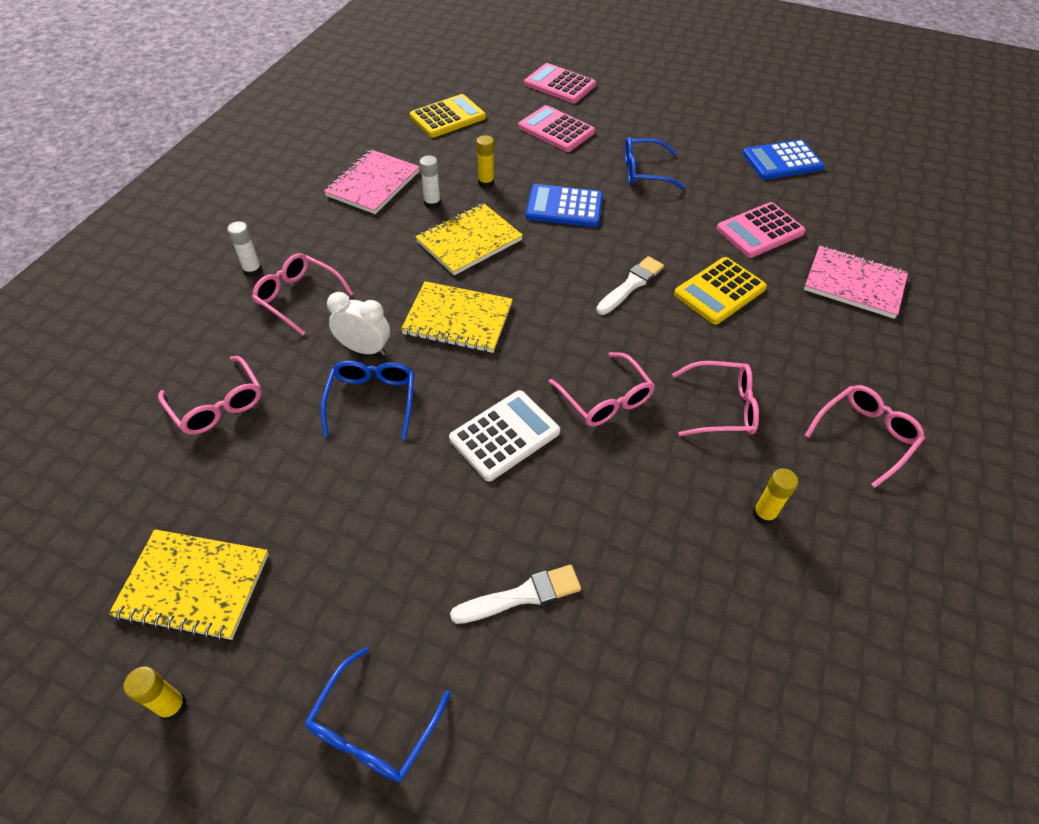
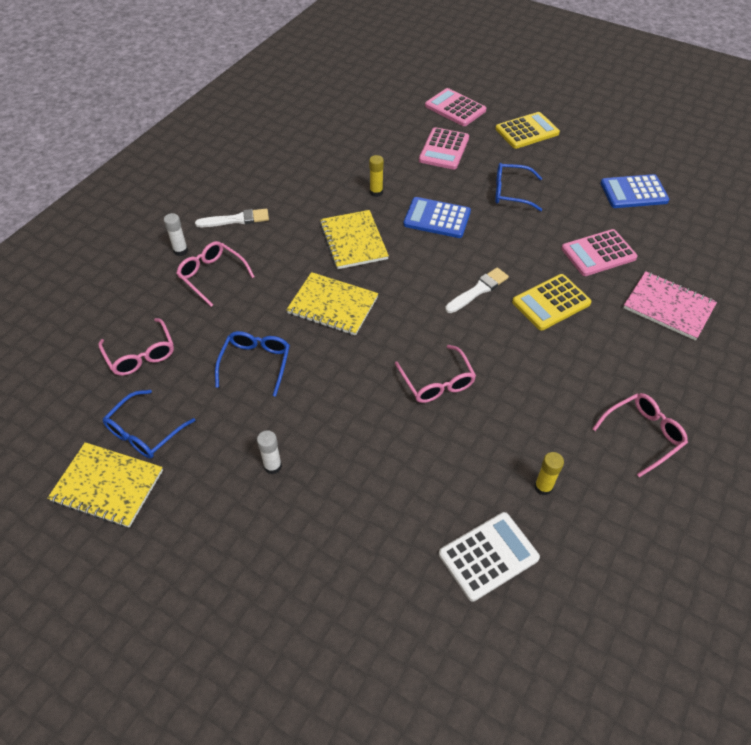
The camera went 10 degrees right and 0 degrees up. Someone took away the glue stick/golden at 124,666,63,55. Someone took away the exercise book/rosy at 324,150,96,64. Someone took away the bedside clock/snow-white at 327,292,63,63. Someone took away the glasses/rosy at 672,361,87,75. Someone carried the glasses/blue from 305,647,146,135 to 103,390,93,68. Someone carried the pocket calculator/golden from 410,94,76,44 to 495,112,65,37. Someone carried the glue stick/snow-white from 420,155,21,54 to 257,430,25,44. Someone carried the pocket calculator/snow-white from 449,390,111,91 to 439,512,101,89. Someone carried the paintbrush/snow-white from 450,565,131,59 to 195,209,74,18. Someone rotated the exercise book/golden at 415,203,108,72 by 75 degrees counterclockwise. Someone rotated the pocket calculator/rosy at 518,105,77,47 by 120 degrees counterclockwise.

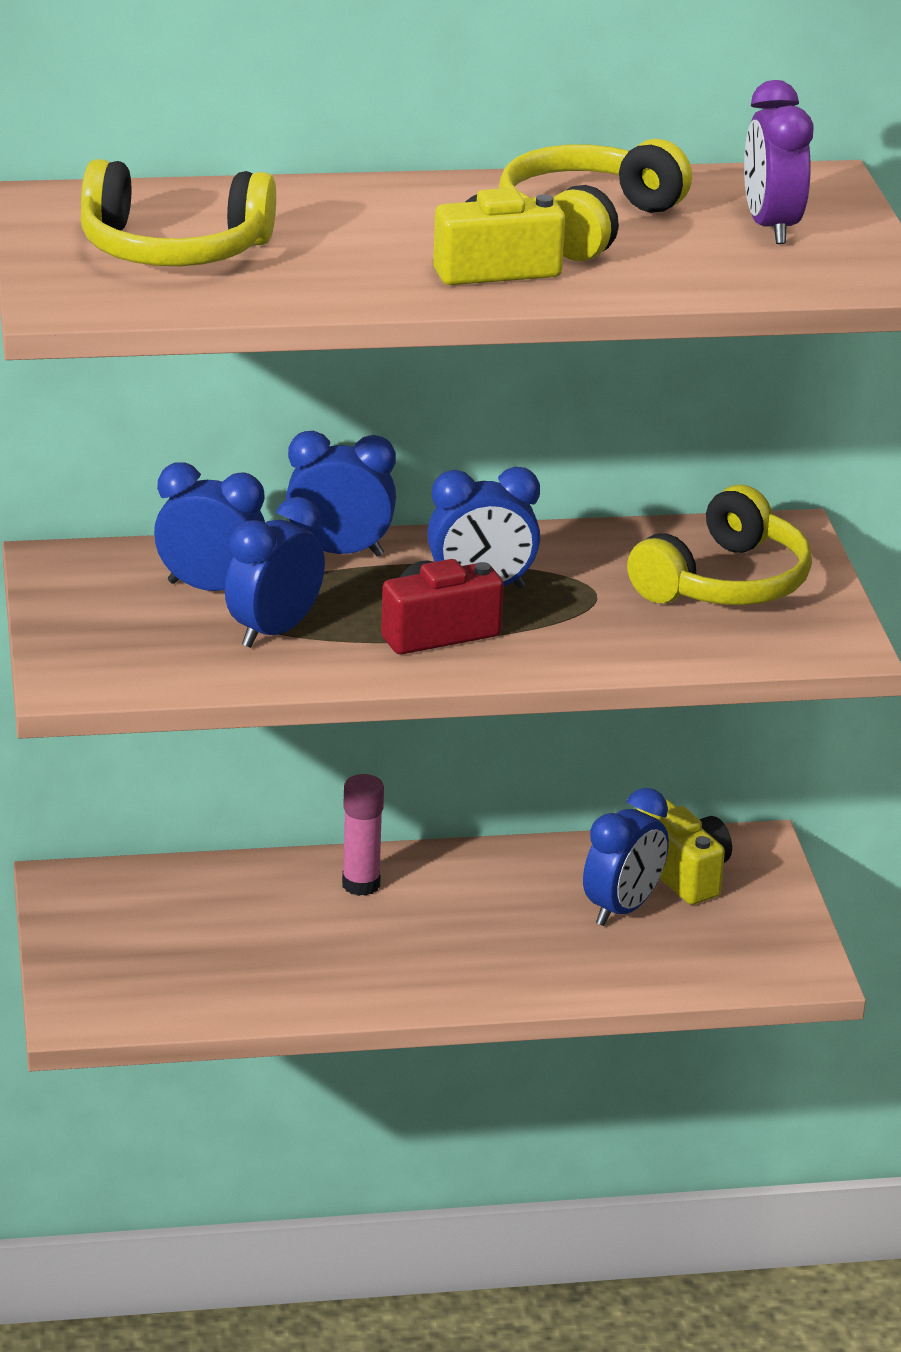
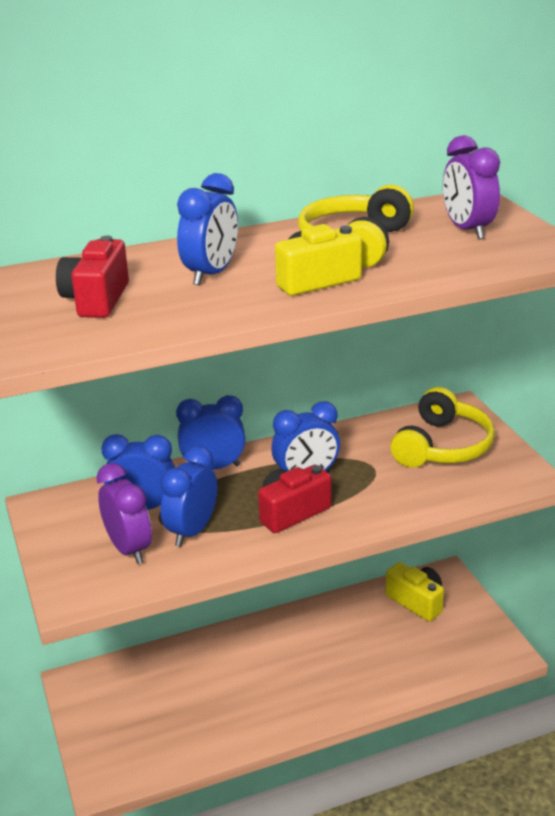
The camera went 10 degrees left and 0 degrees up. Someone took away the glue stick/rosy at 342,774,42,122. Someone put down the bedside clock/violet at 96,463,56,101. Someone carried the bedside clock/blue from 583,788,86,138 to 177,173,61,112. Someone swapped the headset/golden at 80,159,196,107 for the compact camera/red at 56,235,73,83.

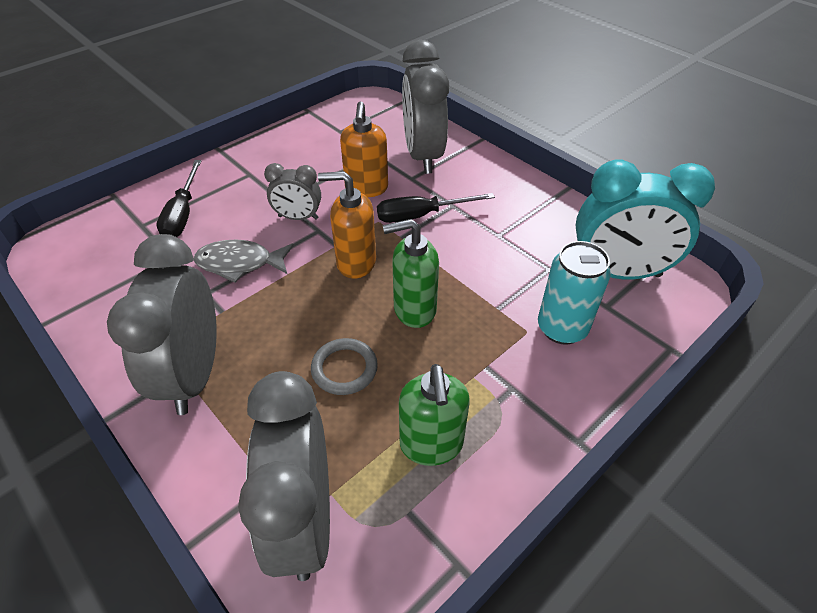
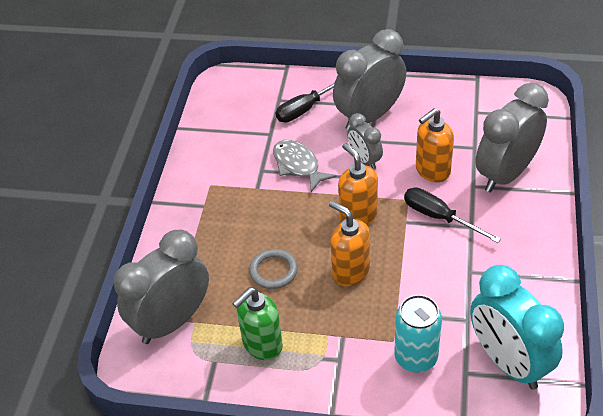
The camera went 55 degrees right and 0 degrees up. Someone carried the bedside clock/ash-grey from 107,234,110,181 to 333,29,73,101. Someone repainted the pump bottle/emerald at 383,219,56,109, which became the pump bottle/orange-coloured at 329,201,41,85.

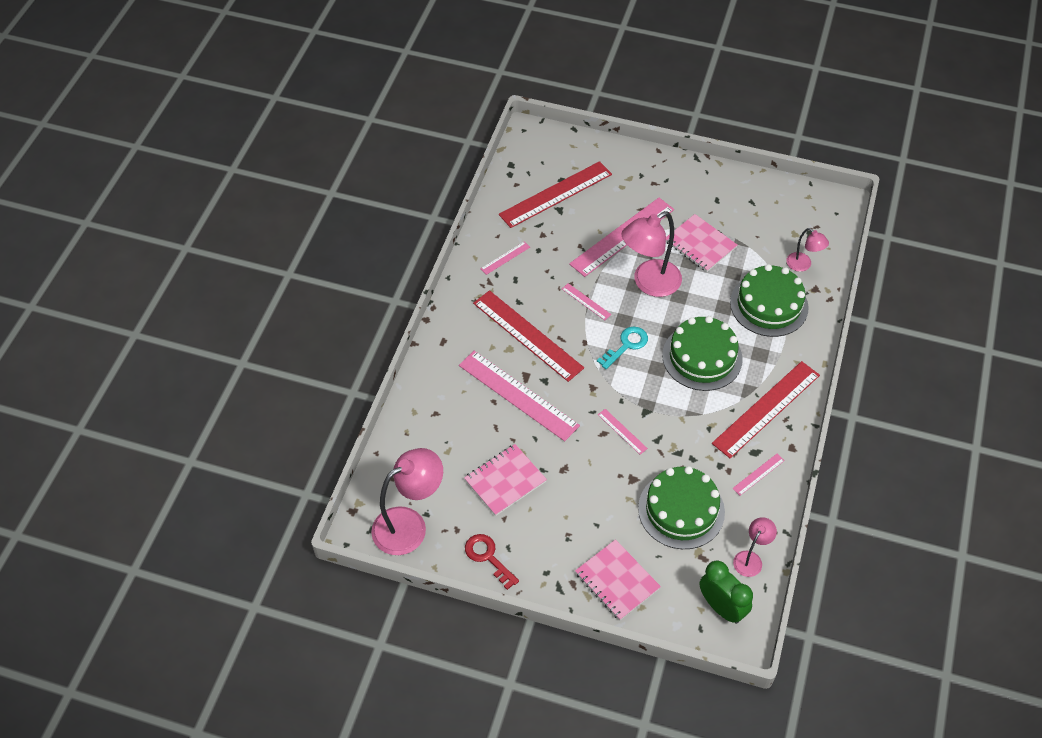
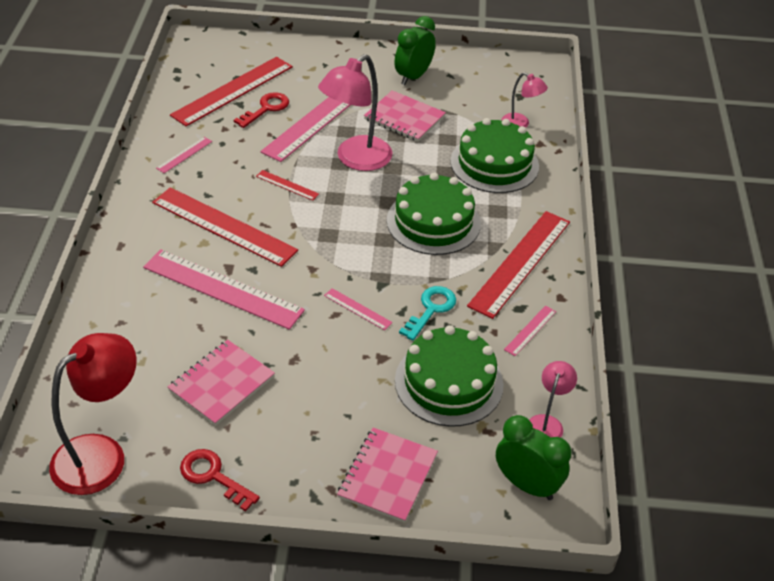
The camera went 15 degrees left and 10 degrees down. Someone put down the door key/red at 234,92,55,36. Someone put down the bedside clock/emerald at 395,16,41,69. Someone carried the door key/aqua from 597,327,51,42 to 399,286,57,55. Someone repainted the reading lamp/rosy at 371,448,72,107, which became the reading lamp/red at 49,333,88,162. Someone repainted the measuring stick/rosy at 562,283,49,37, which became the measuring stick/red at 256,170,63,31. Someone rotated the exercise book/rosy at 575,539,86,82 by 75 degrees clockwise.

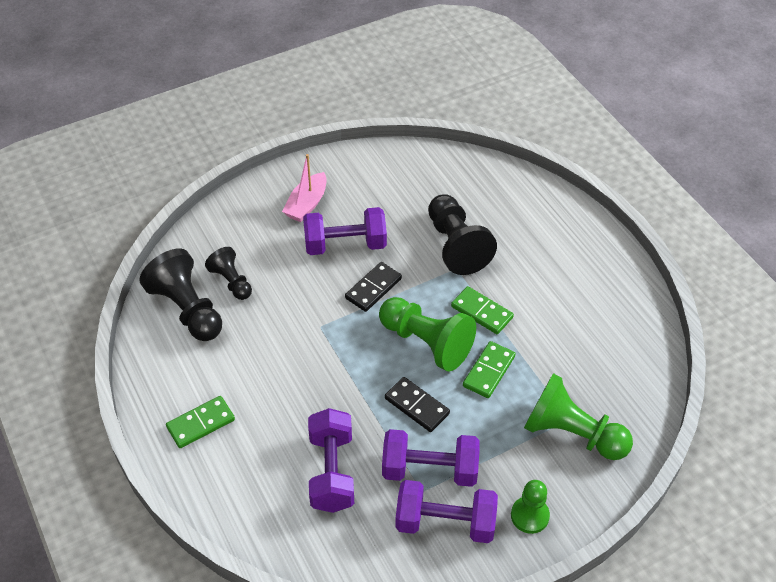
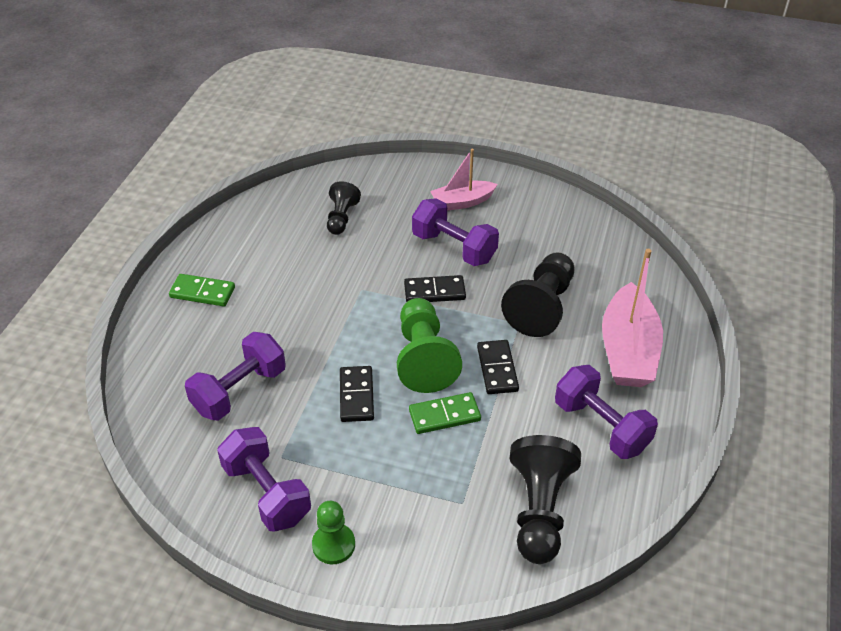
The camera went 45 degrees right and 5 degrees down. Someone took away the pawn/emerald at 524,373,109,87. Someone put down the boat/rosy at 602,249,61,138. Someone carried the pawn/jet-black from 139,248,83,93 to 510,435,71,129. Someone carried the free weight/violet from 382,429,98,58 to 555,365,103,94. Someone repainted the domino piece/emerald at 451,286,63,48, which became the domino piece/jet-black at 477,340,42,54.

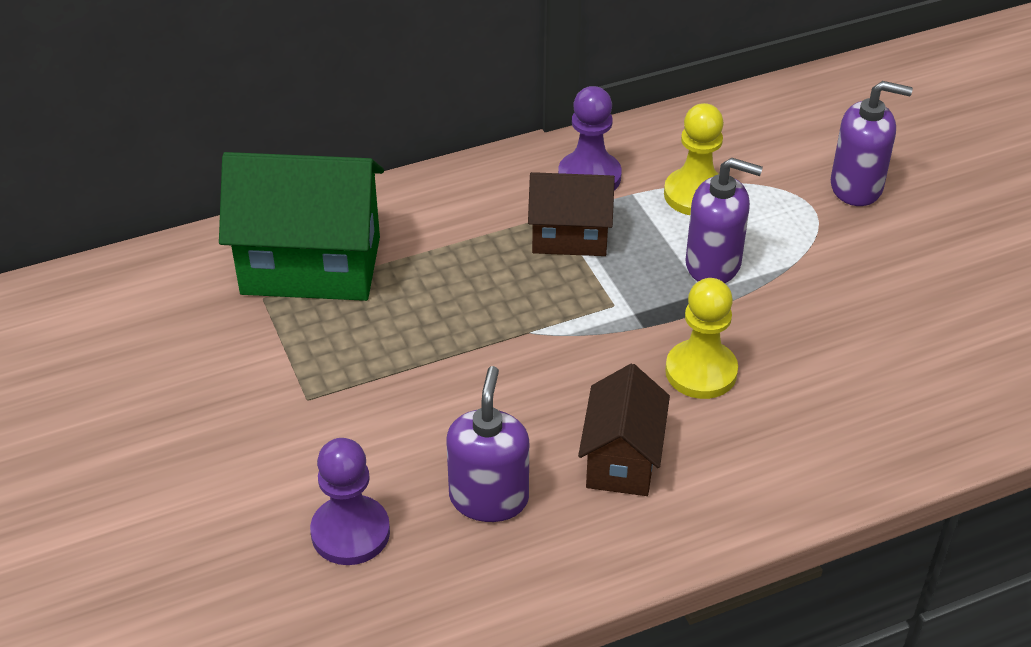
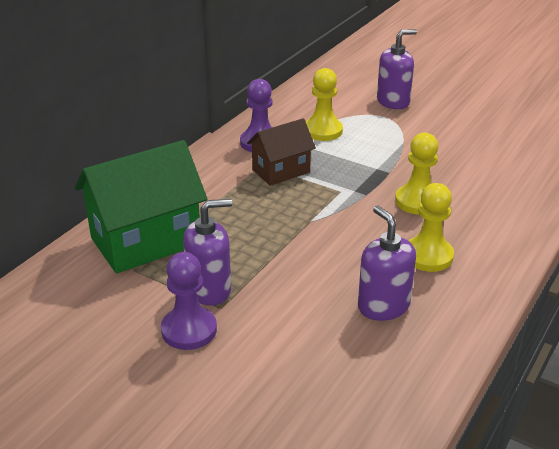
The camera went 35 degrees left and 10 degrees down. Someone carried the pawn/violet from 310,438,80,127 to 161,252,56,98. Someone carried the pump bottle/violet from 686,158,77,125 to 183,199,49,107. Someone swapped the toy house/dark brown at 578,364,92,132 for the pawn/golden at 408,183,46,89.

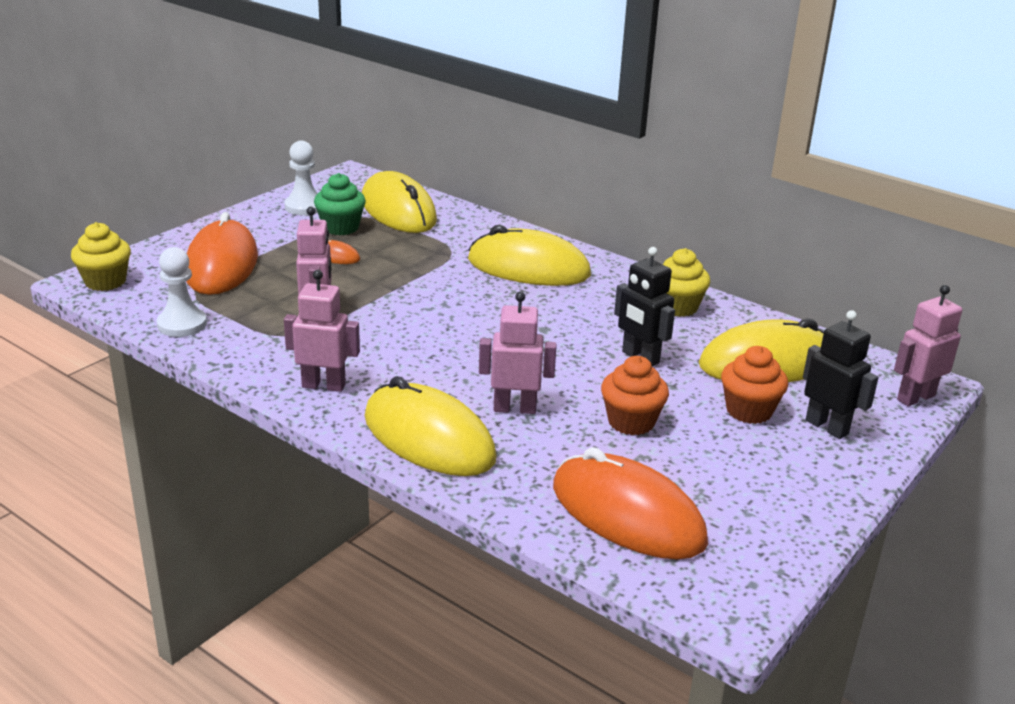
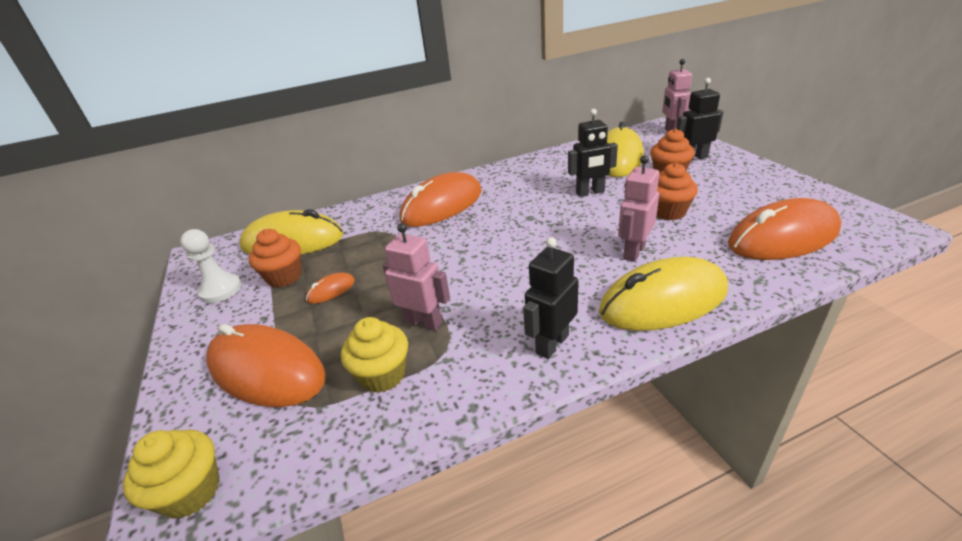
The camera went 55 degrees left and 5 degrees up. Someone took away the pawn/snow-white at 157,247,50,90. Someone carried the cupcake/golden from 663,248,47,69 to 341,317,67,76. Someone repainted the robot/rosy at 284,270,76,122, which became the robot/jet-black at 523,237,55,122. Someone repainted the cupcake/emerald at 314,173,52,62, which became the cupcake/orange-coloured at 249,229,53,59. Someone repainted the PC mouse/golden at 468,225,123,61, which became the PC mouse/orange-coloured at 400,172,82,55.

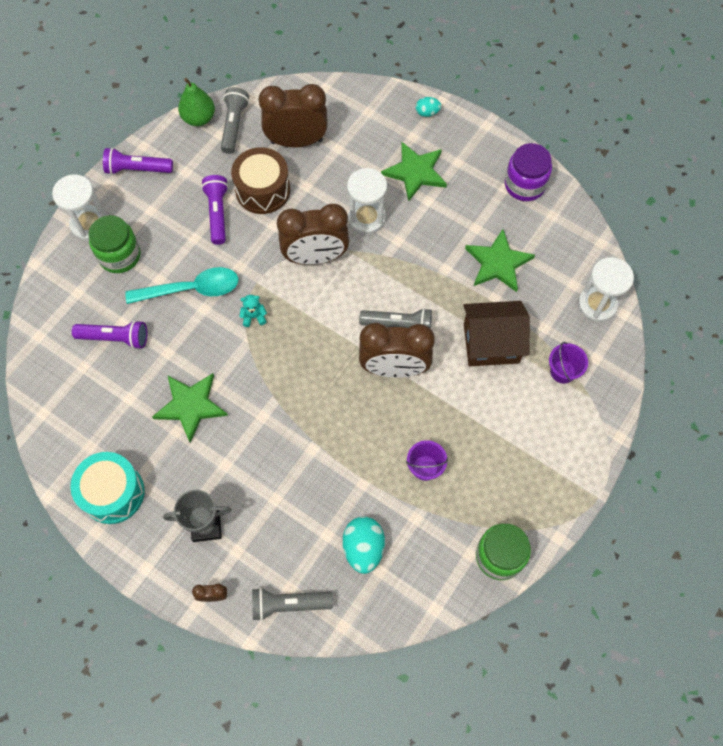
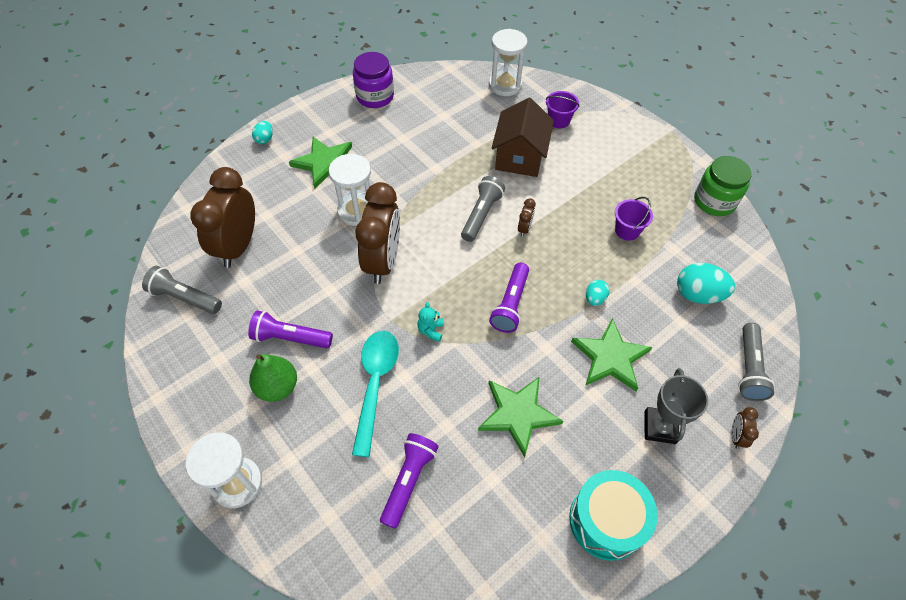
The camera went 75 degrees left and 10 degrees down. Someone took away the preserve jar/emerald at 88,215,52,58. Someone took away the toy drum/dark brown at 231,147,59,67. Someone put down the toy egg/aqua at 586,280,23,26. Someone carried the pocket torch/violet from 103,148,70,27 to 489,263,40,70. Someone carried the pear fruit/emerald from 178,78,37,48 to 249,354,48,48. Someone carried the star/emerald from 465,229,70,63 to 571,318,81,73. Someone scaled the bedside clock/dark brown at 359,323,76,55 by 0.41.

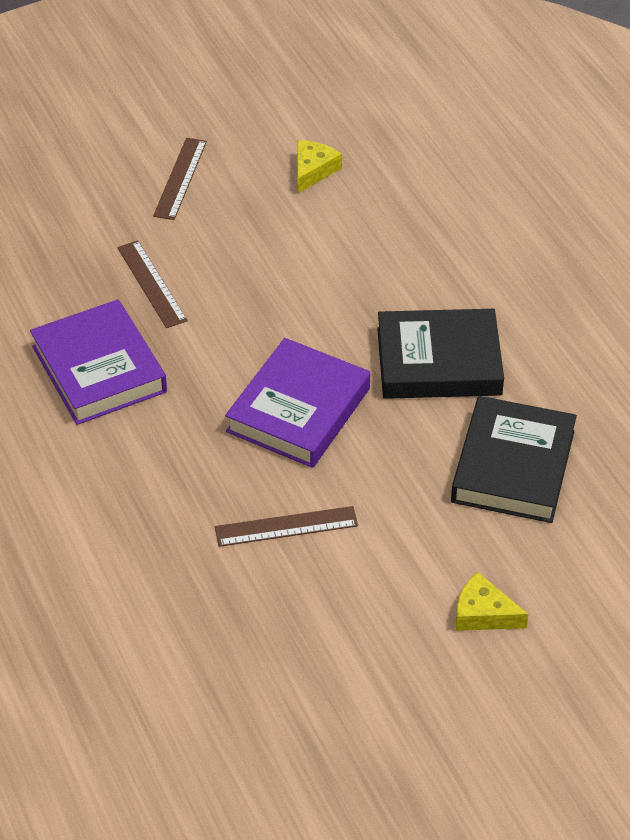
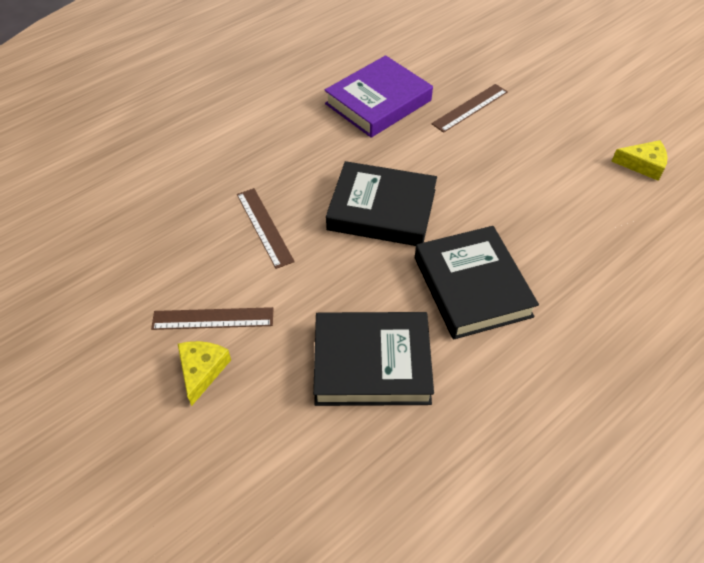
The camera went 75 degrees right and 5 degrees up. Someone carried the measuring stick/dark brown from 153,138,54,82 to 151,307,123,23. Someone repainted the hardback/violet at 225,338,145,130, which became the hardback/jet-black at 326,161,111,85.

